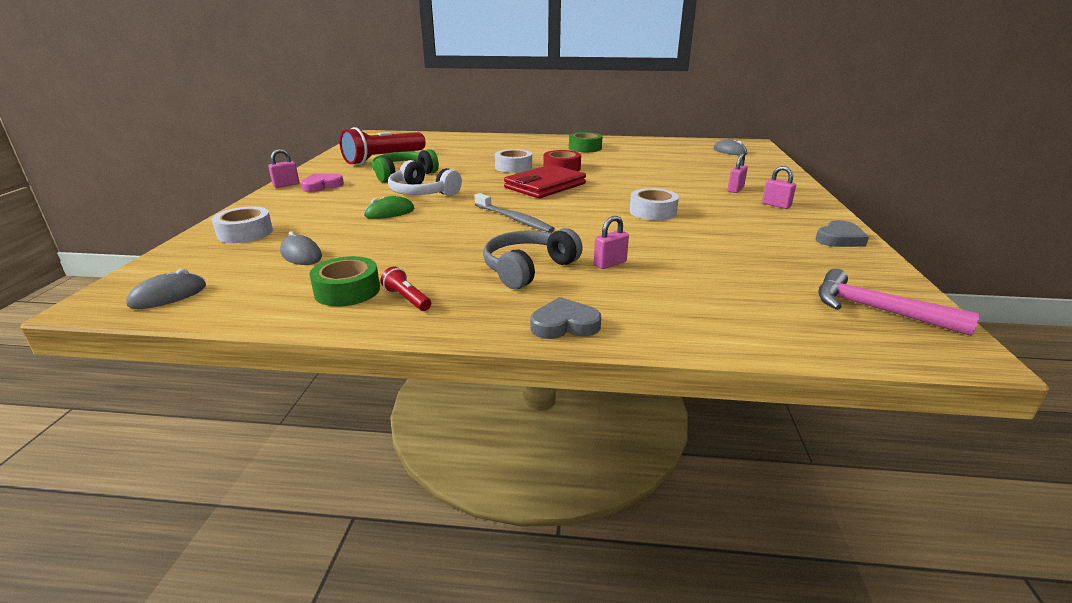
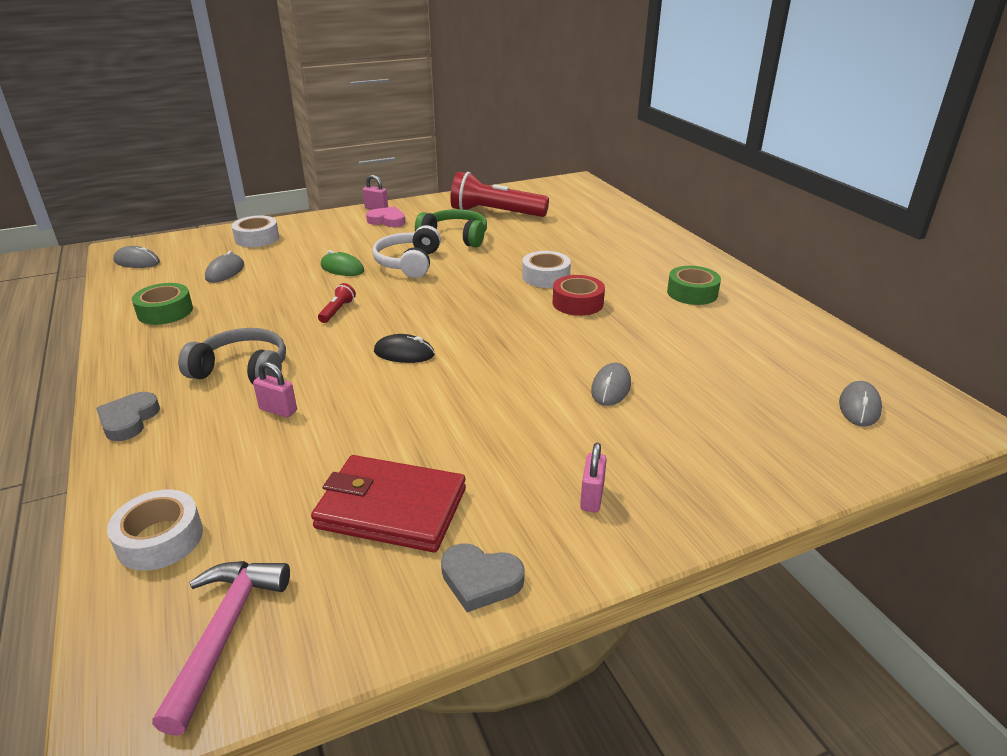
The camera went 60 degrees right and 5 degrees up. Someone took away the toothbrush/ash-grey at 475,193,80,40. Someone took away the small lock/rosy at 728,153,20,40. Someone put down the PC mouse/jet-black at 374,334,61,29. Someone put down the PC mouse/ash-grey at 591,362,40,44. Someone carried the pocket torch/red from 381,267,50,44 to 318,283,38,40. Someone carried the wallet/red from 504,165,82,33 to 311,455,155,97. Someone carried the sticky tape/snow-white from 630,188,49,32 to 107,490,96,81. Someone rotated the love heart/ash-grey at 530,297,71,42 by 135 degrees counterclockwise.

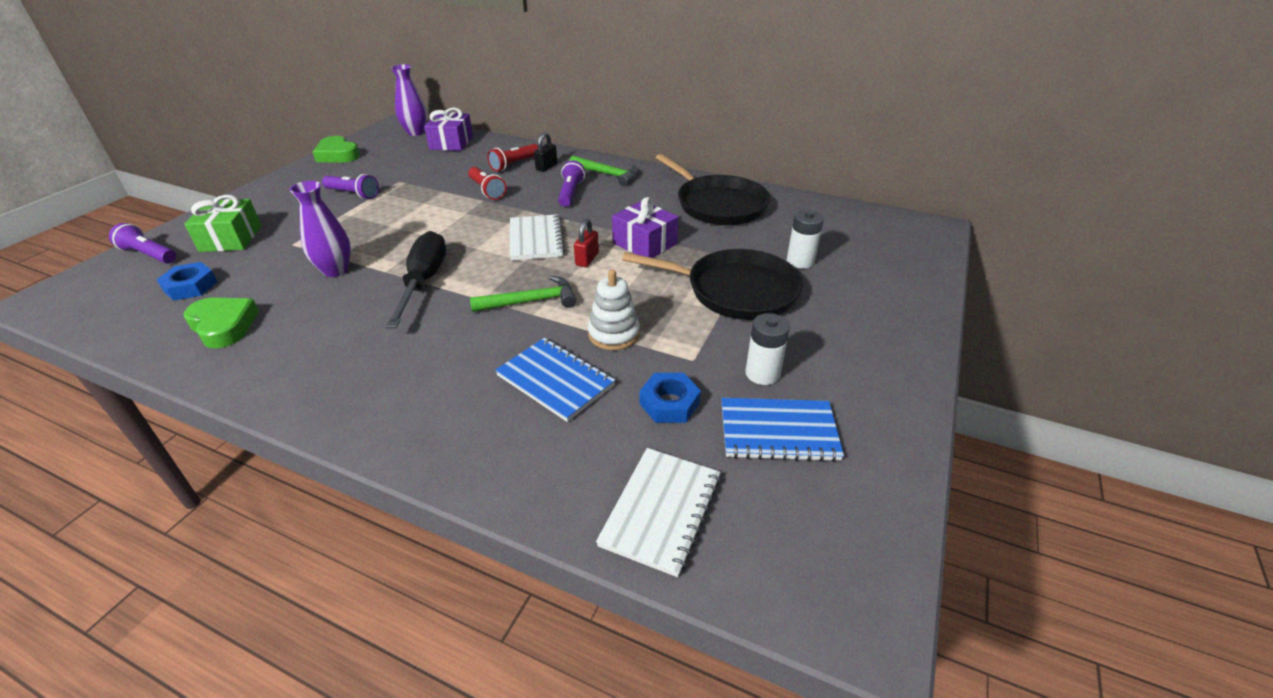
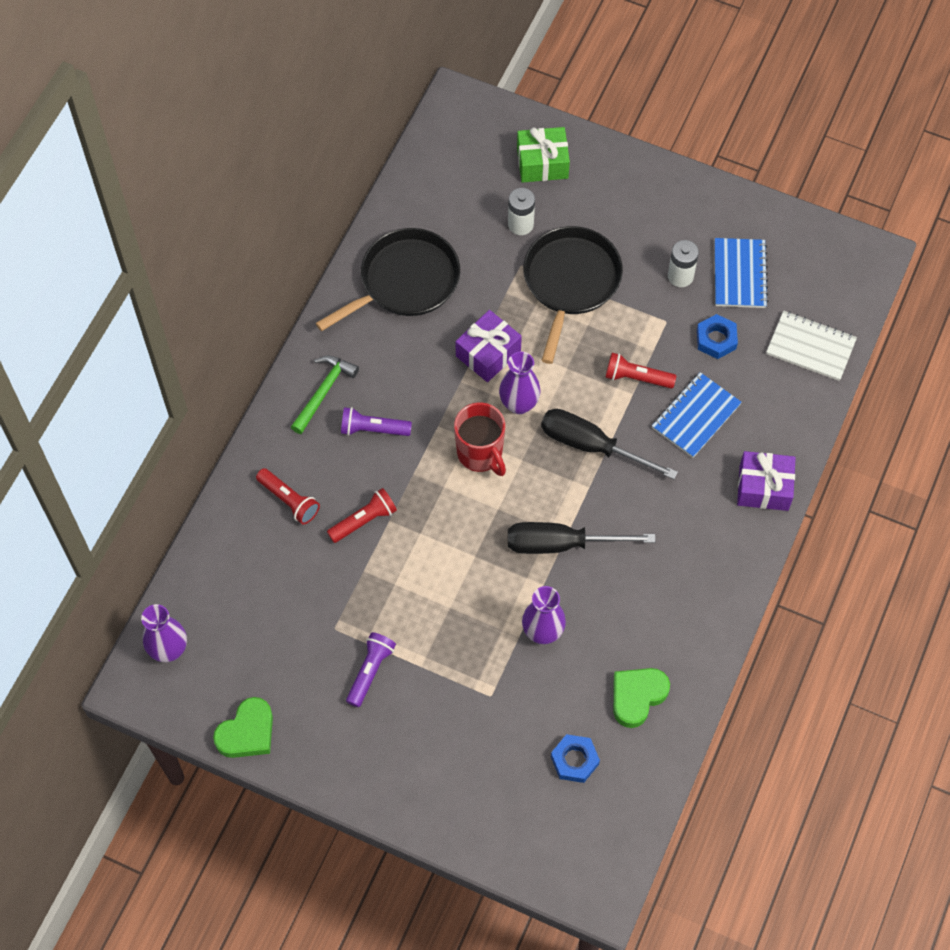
The camera went 90 degrees left and 25 degrees up. Someone took away the pocket torch/violet at 109,223,68,41. Someone took away the small lock/jet-black at 534,133,23,39. Someone carried the wrapped gift/emerald from 184,195,78,57 to 517,127,53,56. Someone carried the wrapped gift/violet from 424,107,49,44 to 737,451,59,60. Someone swapped the claw hammer/emerald at 470,276,107,36 for the hand screwdriver/jet-black at 541,409,137,70. Someone swapped the exercise book/snow-white at 510,214,55,47 for the tea mug/red at 454,402,52,74. Someone swapped the small lock/red at 574,219,25,48 for the tall vase/violet at 499,352,41,62. Someone swapped the stacking rings/snow-white at 588,269,52,81 for the pocket torch/red at 605,353,71,35.

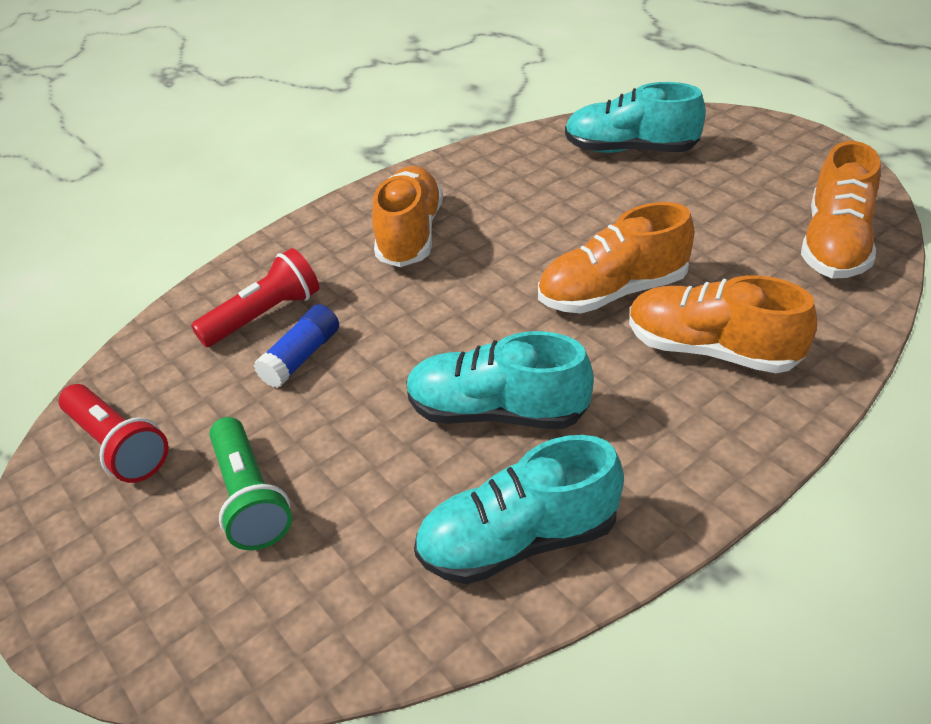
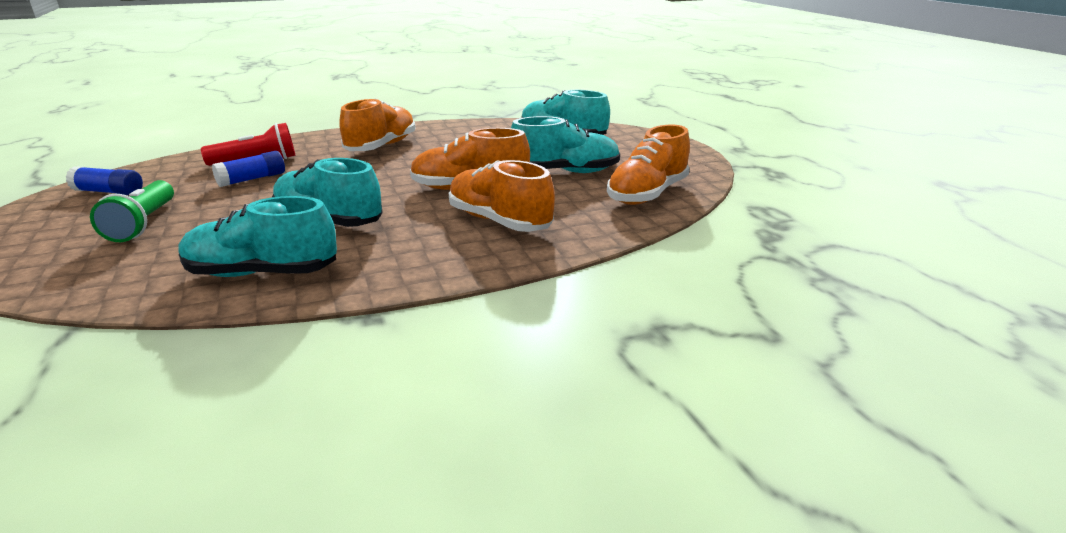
The camera went 15 degrees right and 15 degrees down. Someone put down the lace-up shoe/aqua at 511,116,109,57. Someone swapped the pocket torch/red at 59,384,110,99 for the glue stick/blue at 66,166,77,29.

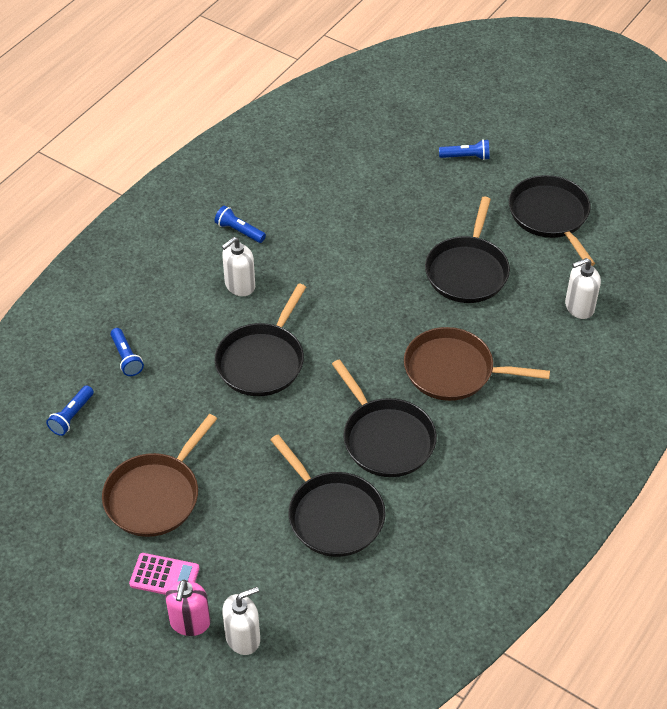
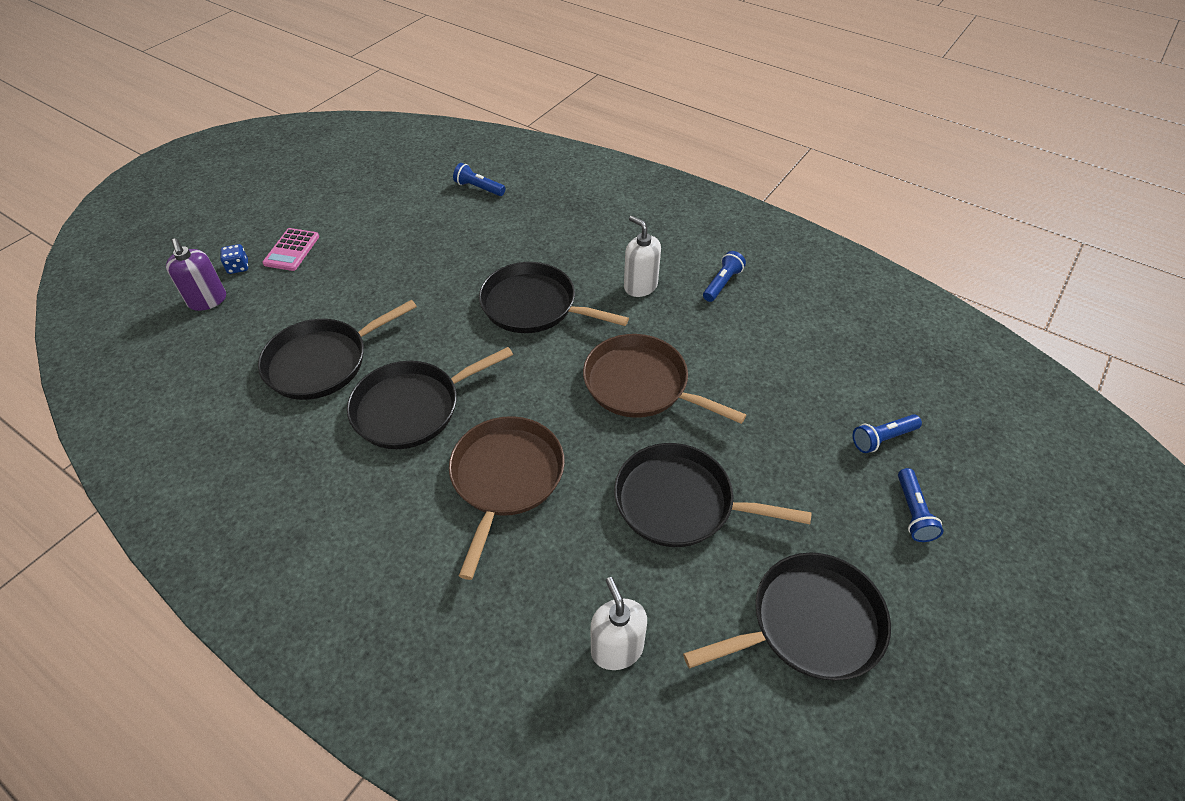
The camera went 90 degrees right and 0 degrees up. Someone carried the frying pan/dark brown from 102,414,115,123 to 583,334,163,90. Someone carried the pocket torch/blue from 110,328,34,48 to 853,414,69,39. Someone swapped the pump bottle/rosy at 165,580,46,56 for the game die/blue at 220,244,28,30. Someone repainted the pump bottle/snow-white at 222,587,38,68, which became the pump bottle/violet at 166,238,60,73.

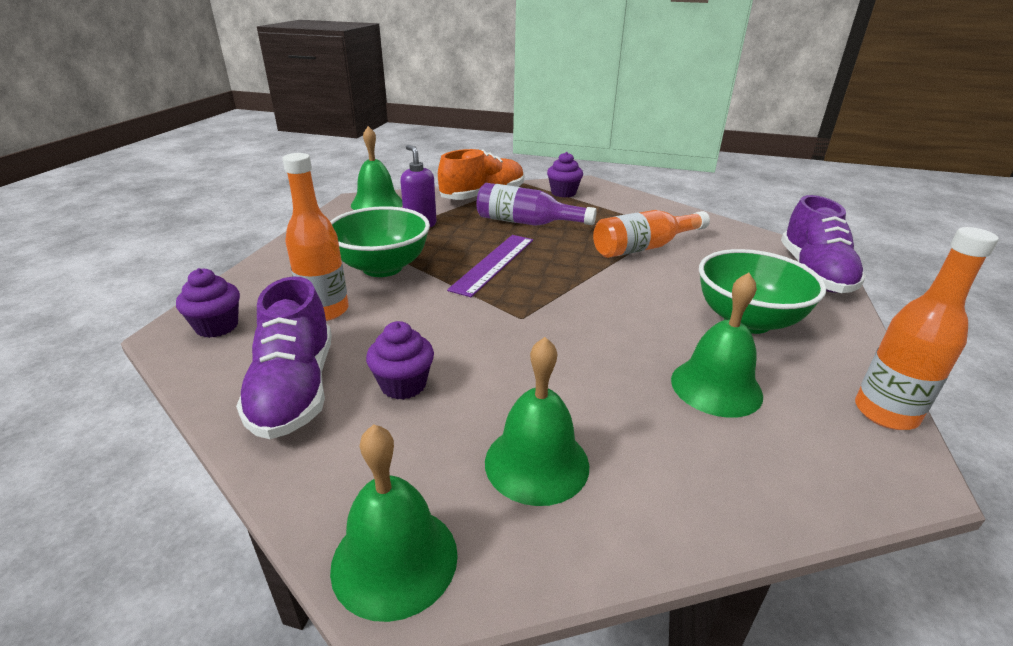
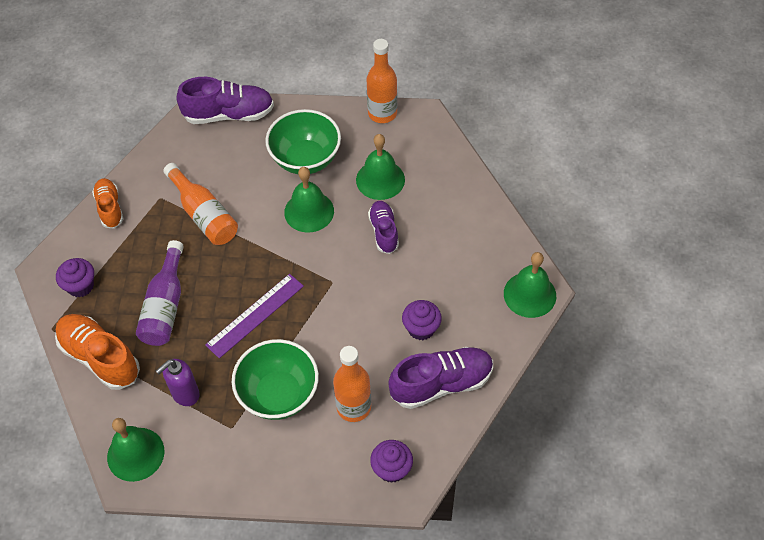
The camera went 100 degrees left and 25 degrees up. Someone put down the lace-up shoe/orange-coloured at 92,178,32,51. Someone put down the lace-up shoe/violet at 368,201,31,53. Someone carried the hand bell/emerald from 485,337,104,169 to 284,167,50,66. Someone rotated the measuring stick/violet at 447,235,86,62 by 60 degrees counterclockwise.

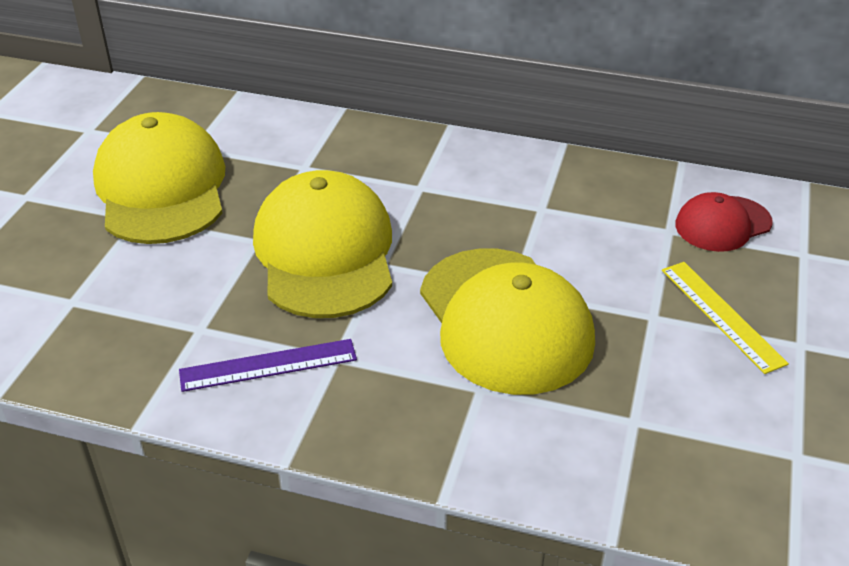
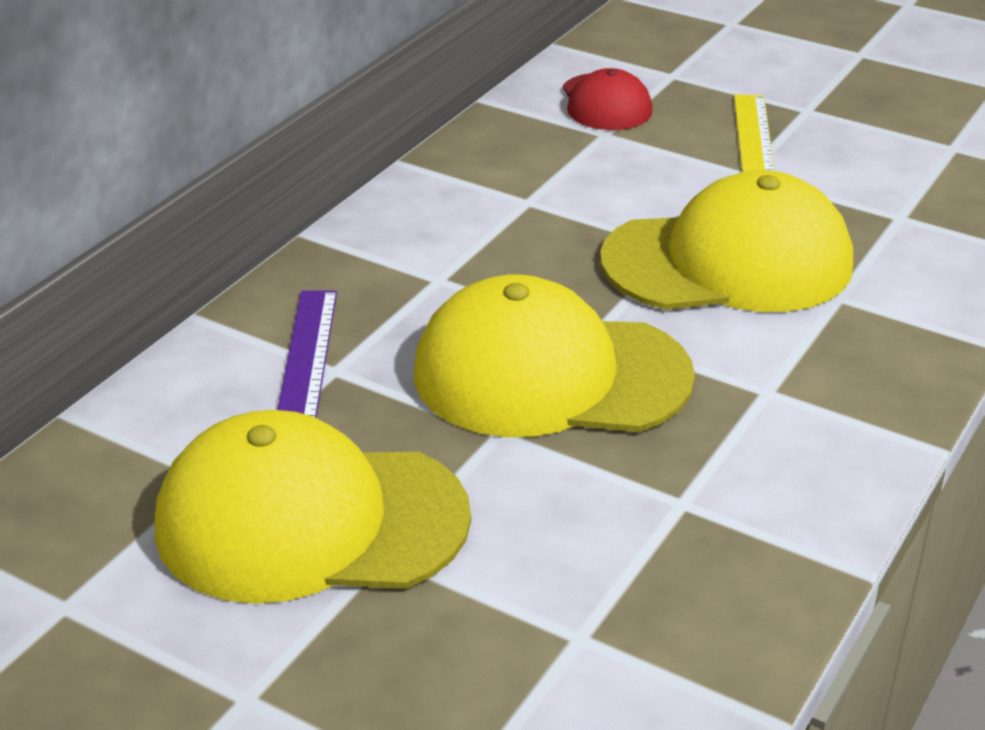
The camera went 75 degrees left and 5 degrees down. Someone carried the measuring stick/violet from 179,339,178,53 to 277,290,60,128. Someone rotated the measuring stick/golden at 662,262,127,112 by 75 degrees counterclockwise.

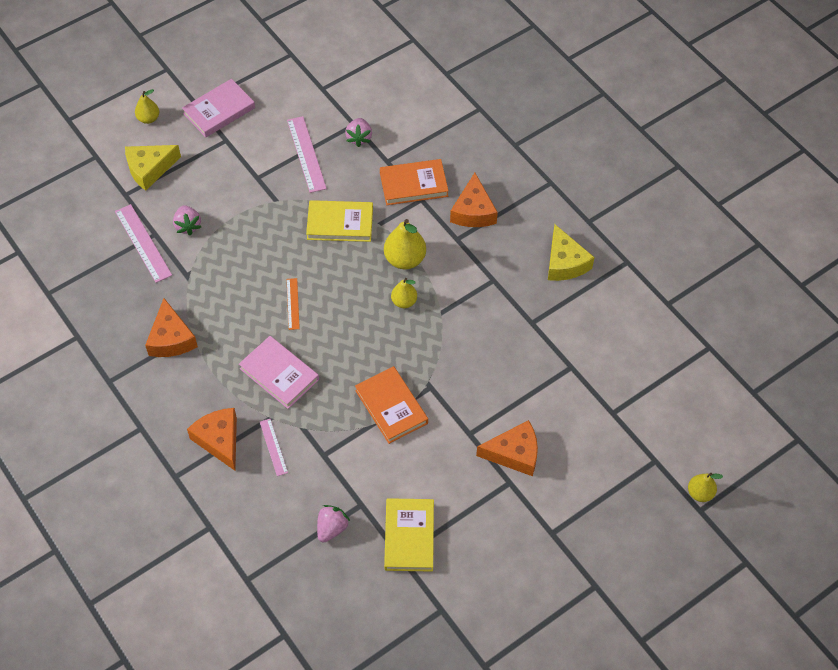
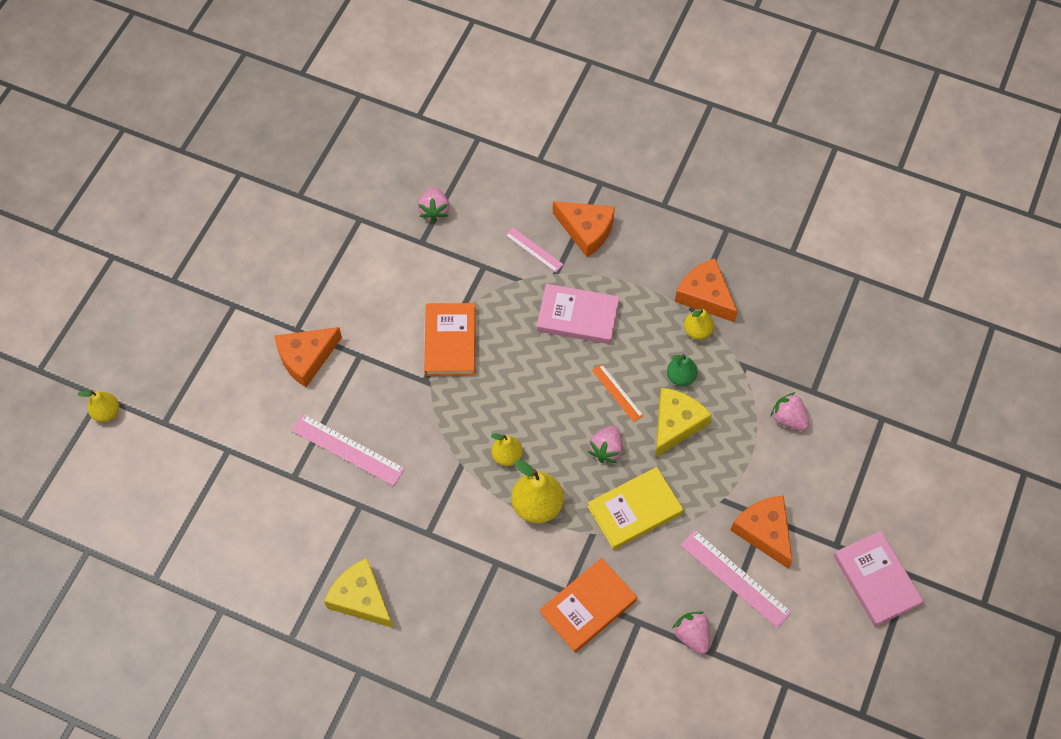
The camera went 150 degrees right and 5 degrees up. Someone took away the hardback/golden at 384,498,50,74. Someone put down the strawberry/rosy at 588,426,35,37. Someone put down the pear fruit/emerald at 667,354,31,32. Someone carried the measuring stick/rosy from 115,204,57,79 to 292,414,113,72. Someone carried the cheese/golden from 125,145,56,46 to 655,388,57,70. Someone carried the pear fruit/golden from 135,89,24,35 to 684,308,30,32. Someone carried the cheese/orange-coloured from 450,173,48,54 to 730,496,62,73. Someone rotated the hardback/rosy at 182,79,73,59 by 45 degrees counterclockwise. Someone rotated the hardback/orange-coloured at 355,366,73,78 by 60 degrees clockwise.

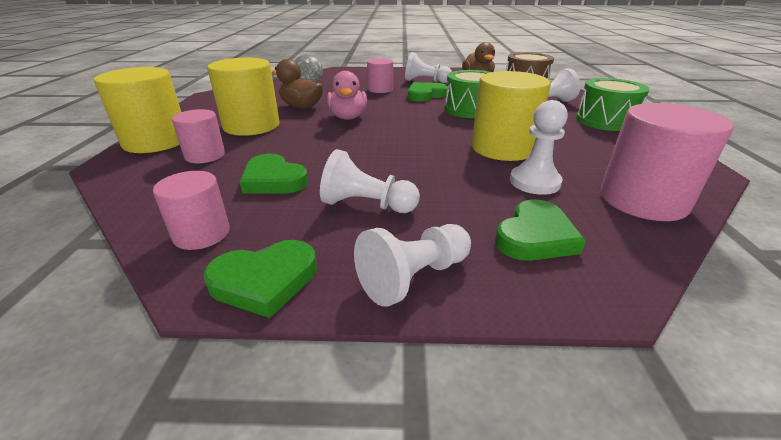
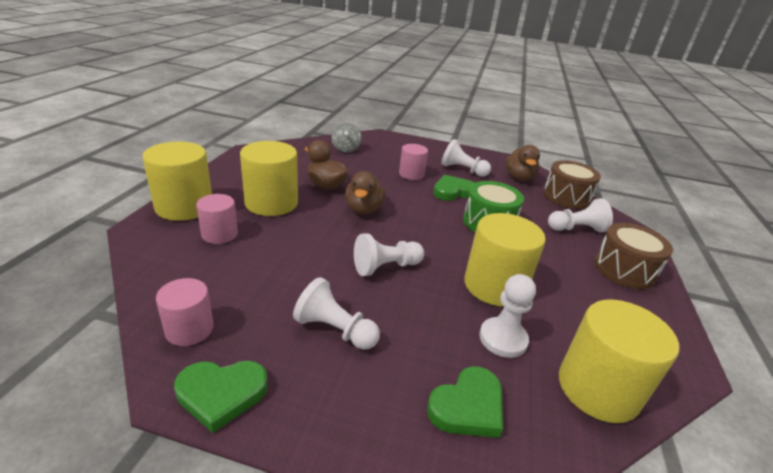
The camera went 10 degrees right and 0 degrees up. Someone took away the love heart/emerald at 240,154,68,40. Someone carried the pawn/snow-white from 354,224,117,83 to 354,234,70,42. Someone repainted the toy duck/rosy at 327,71,40,49, which became the toy duck/dark brown at 345,171,40,43. Someone repainted the toy drum/emerald at 576,78,73,53, which became the toy drum/dark brown at 594,223,79,66. Someone repainted the cylinder shape/rosy at 600,103,134,118, which became the cylinder shape/golden at 559,299,120,124.

